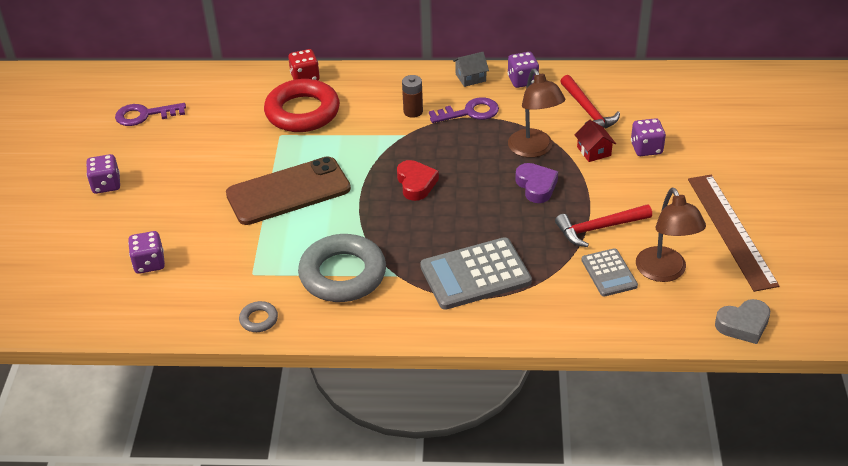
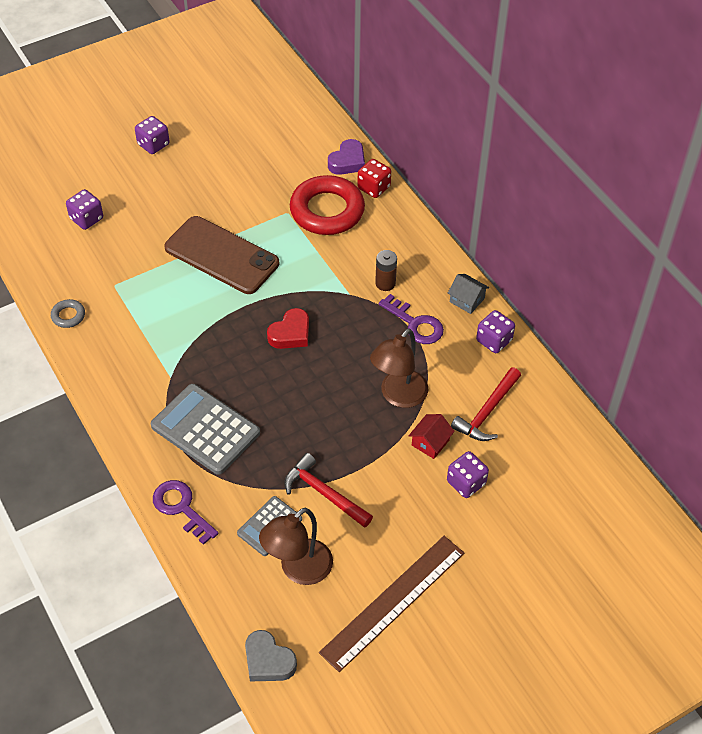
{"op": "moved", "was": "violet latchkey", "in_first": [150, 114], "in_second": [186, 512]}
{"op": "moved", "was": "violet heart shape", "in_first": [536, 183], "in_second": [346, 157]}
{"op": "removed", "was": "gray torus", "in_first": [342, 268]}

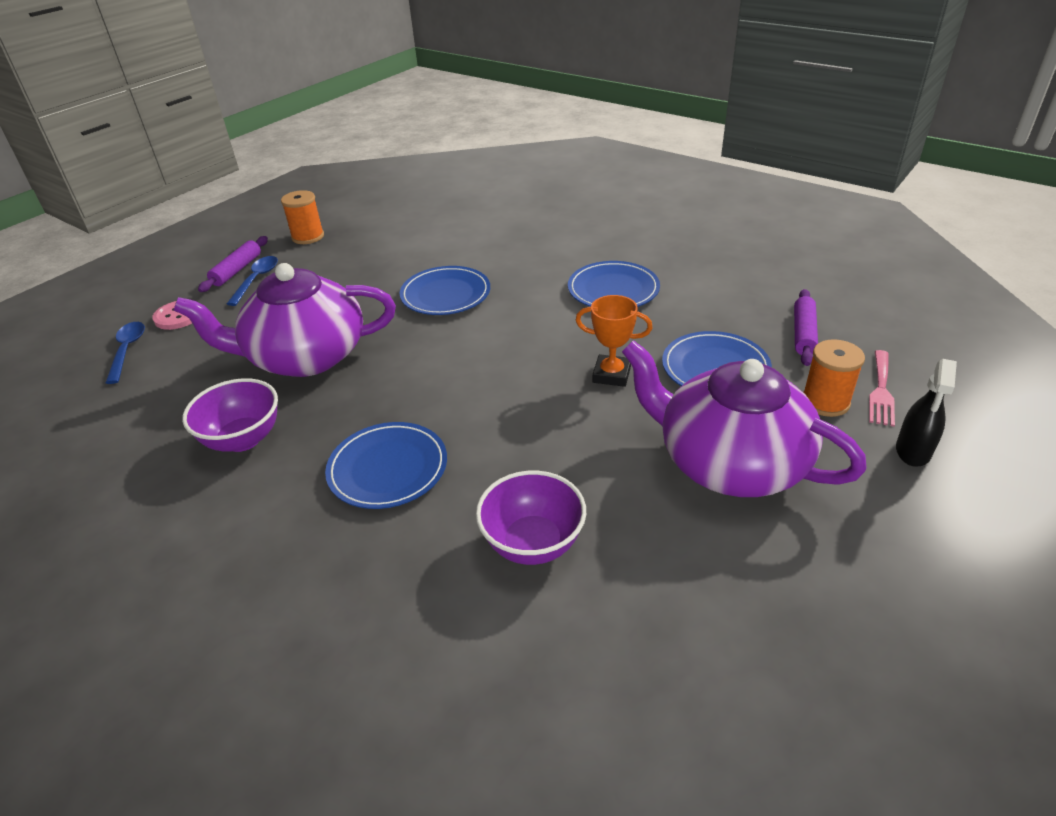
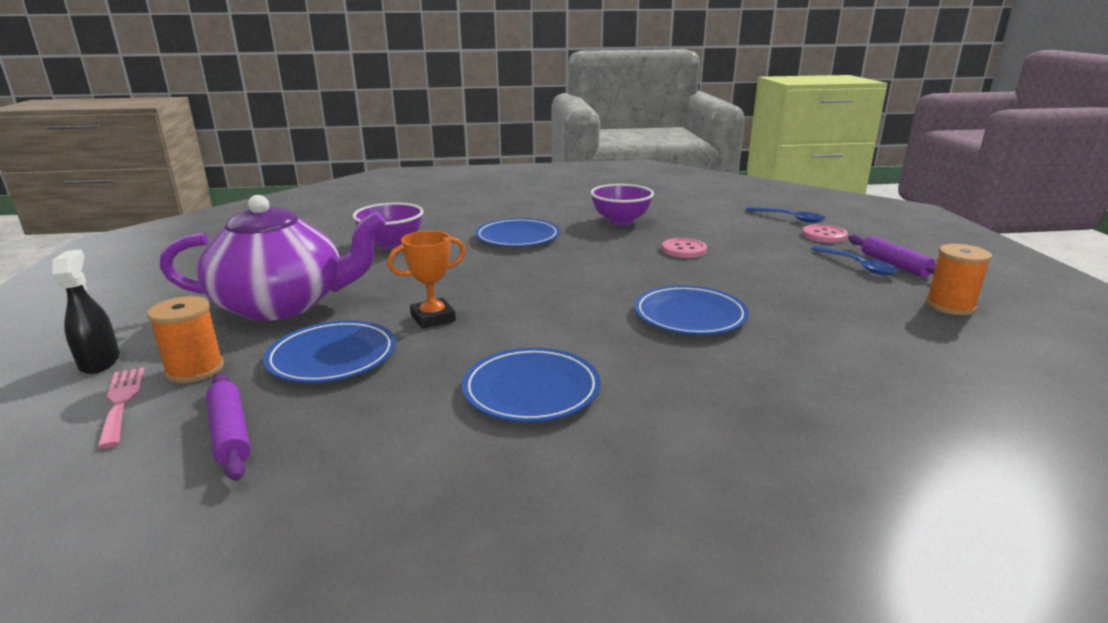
{"op": "replaced", "was": "violet china teapot", "now": "rose-pink button", "in_first": [285, 320], "in_second": [684, 248]}

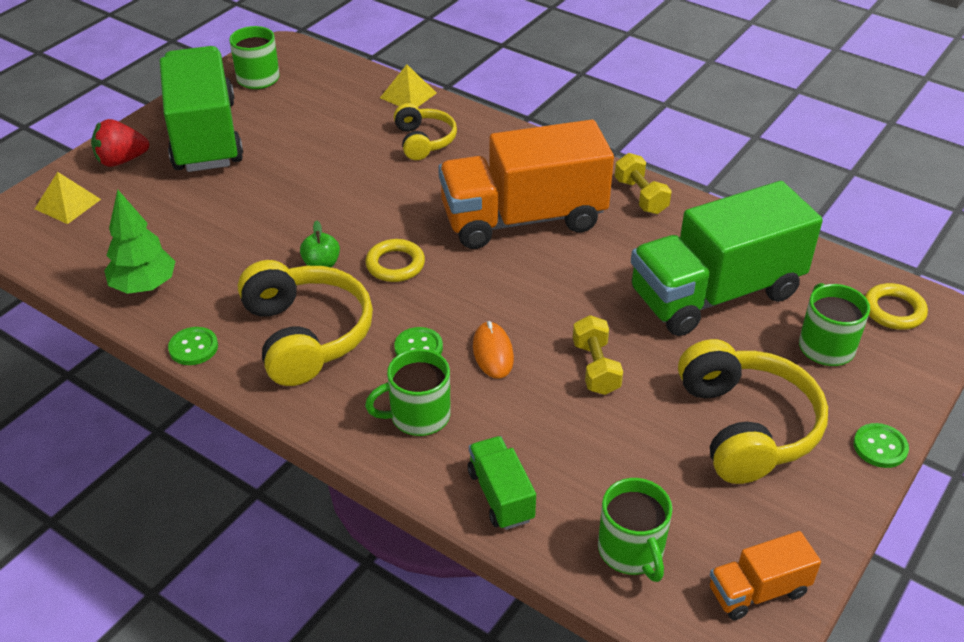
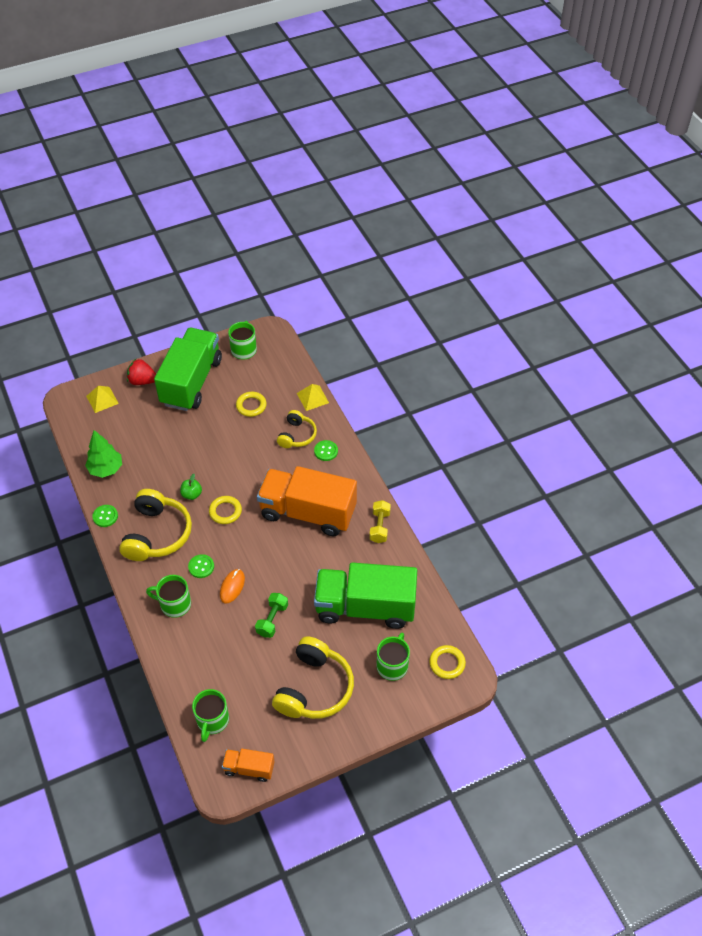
{"op": "added", "now": "bright yellow torus", "in_second": [251, 404]}
{"op": "recoloured", "was": "bright yellow free weight", "now": "leaf-green free weight", "in_first": [598, 355], "in_second": [271, 615]}
{"op": "moved", "was": "leaf-green button", "in_first": [881, 445], "in_second": [326, 450]}
{"op": "removed", "was": "leaf-green lorry", "in_first": [502, 483]}

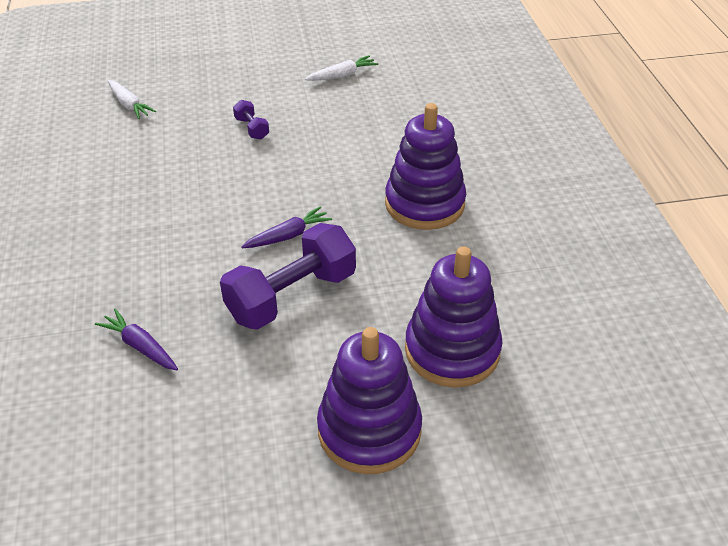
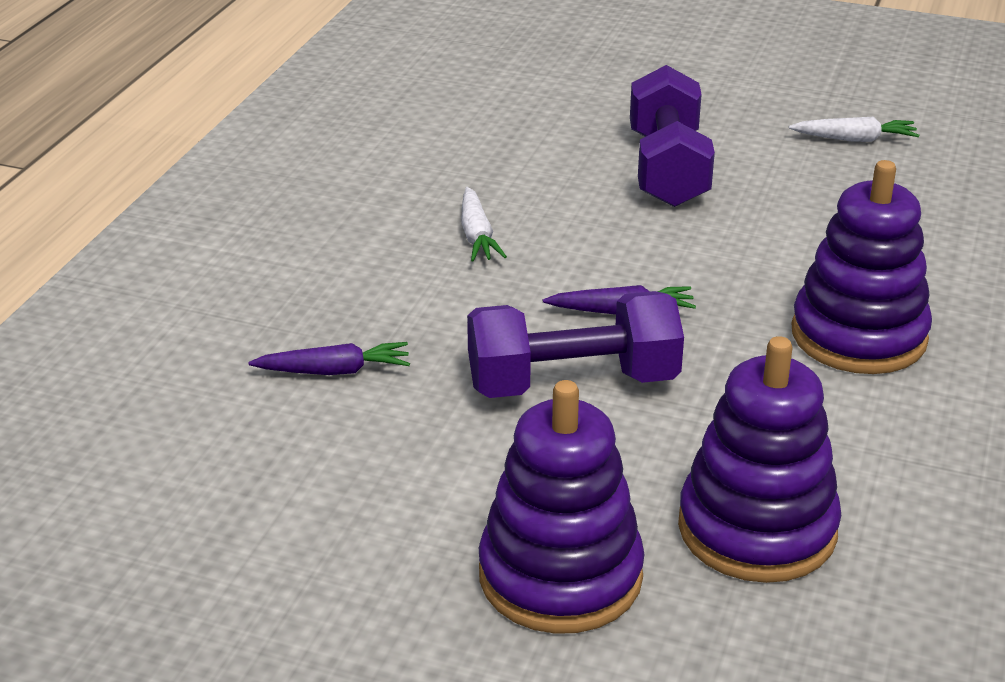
{"op": "turned", "was": "violet toy carrot", "in_first": [136, 339], "in_second": [329, 358], "clockwise": 105}
{"op": "moved", "was": "pure white toy carrot", "in_first": [132, 99], "in_second": [484, 224]}
{"op": "resized", "was": "violet free weight", "in_first": [251, 120], "in_second": [672, 136], "ratio": 2.24}

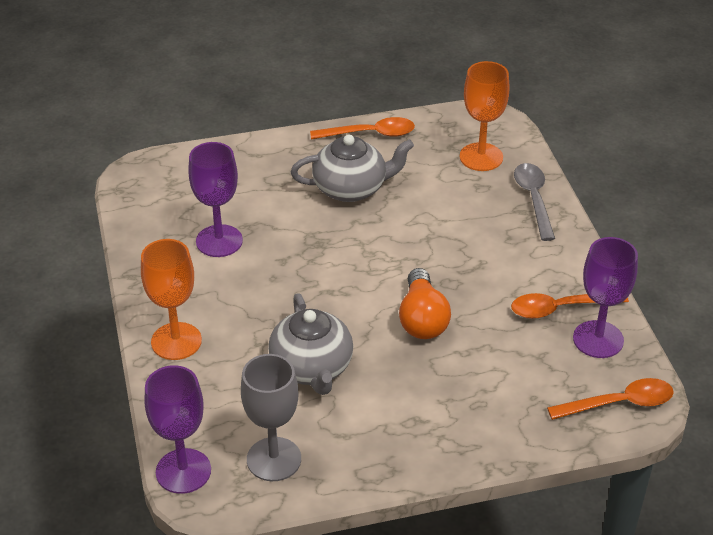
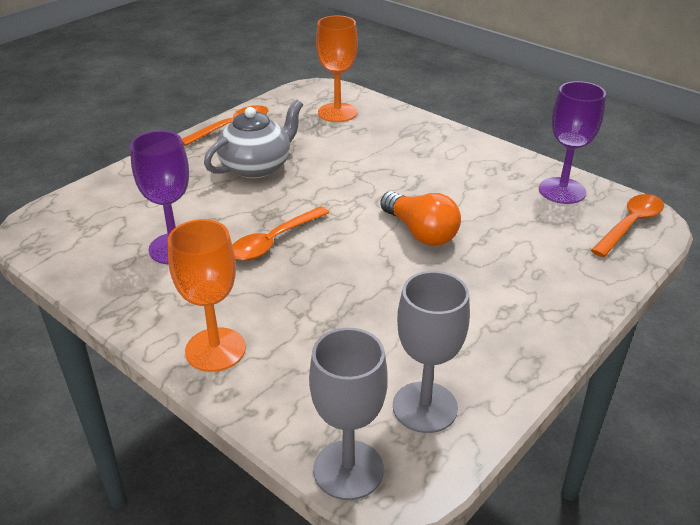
{"op": "moved", "was": "orange-coloured spoon", "in_first": [570, 306], "in_second": [281, 233]}
{"op": "recoloured", "was": "violet wine glass", "now": "gray wine glass", "in_first": [177, 429], "in_second": [348, 414]}
{"op": "removed", "was": "gray china teapot", "in_first": [310, 344]}
{"op": "removed", "was": "gray spoon", "in_first": [534, 202]}

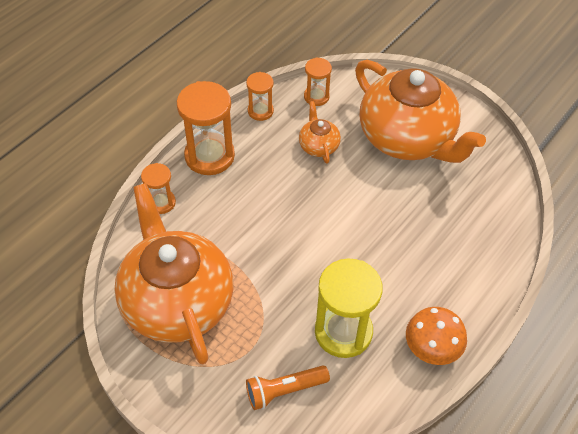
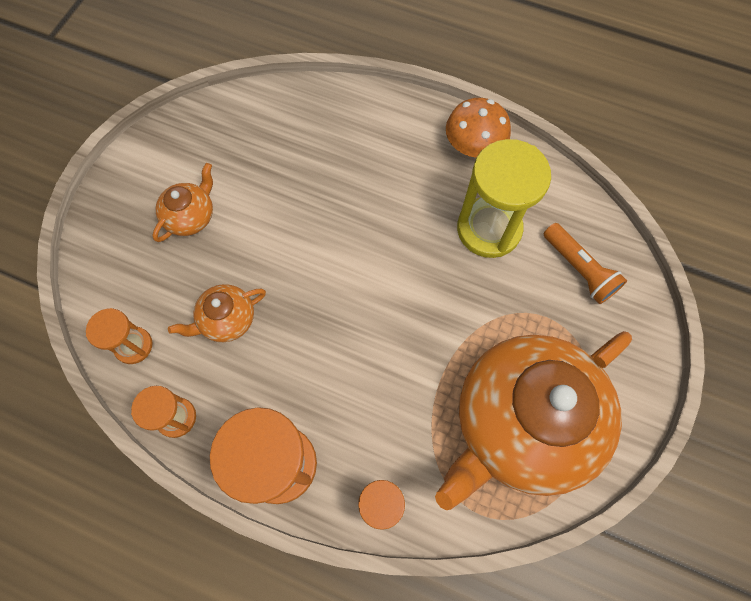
{"op": "resized", "was": "orange-coloured china teapot", "in_first": [420, 111], "in_second": [183, 202], "ratio": 0.42}

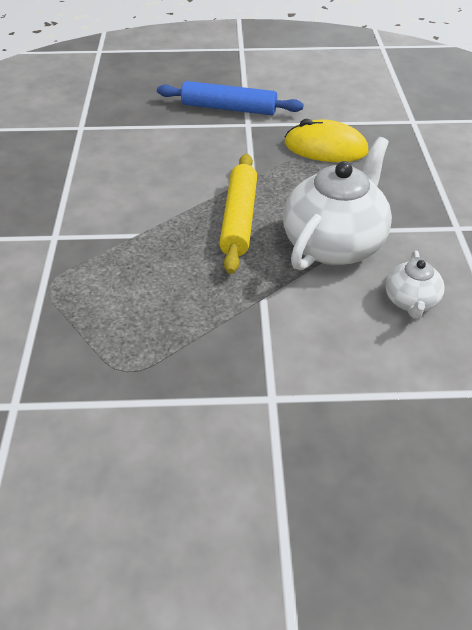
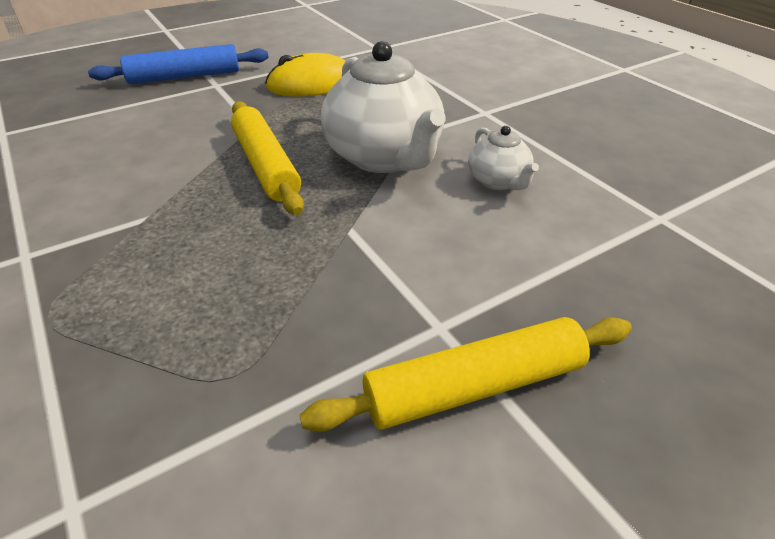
{"op": "added", "now": "bright yellow dough roller", "in_second": [466, 374]}
{"op": "turned", "was": "pure white china teapot", "in_first": [337, 203], "in_second": [383, 107], "clockwise": 150}

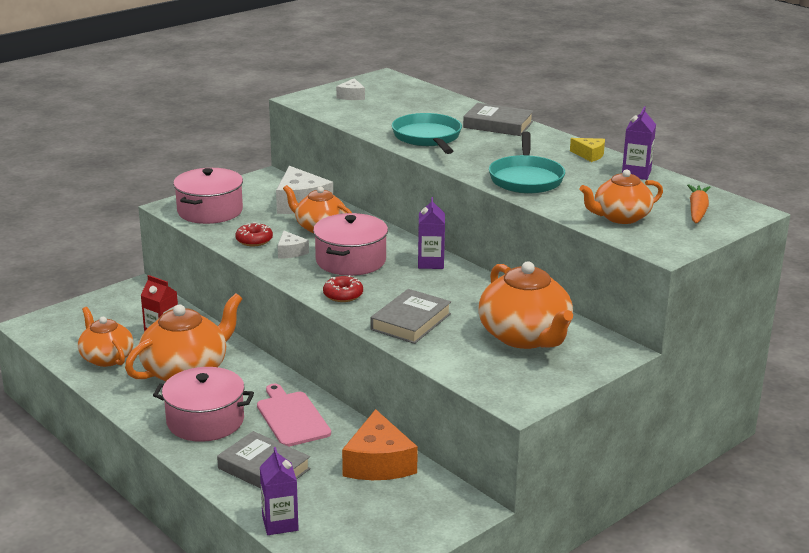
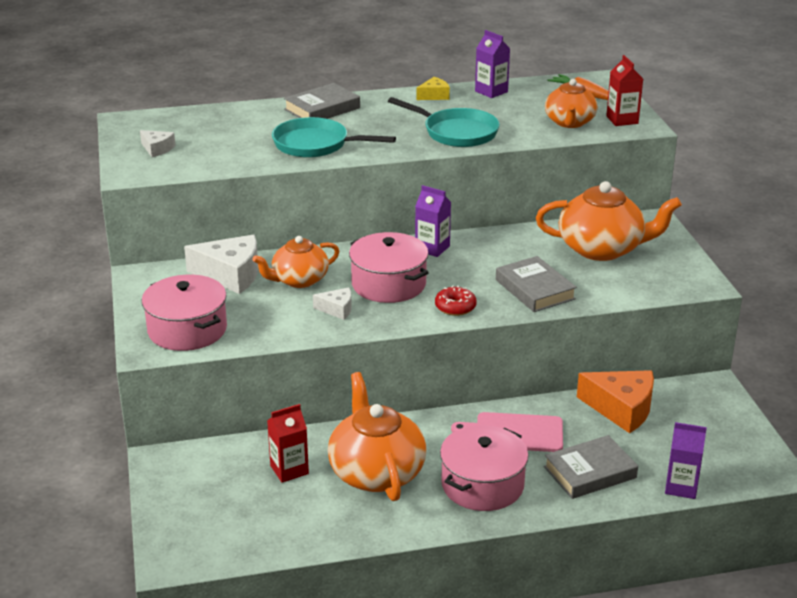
{"op": "added", "now": "scarlet juice carton", "in_second": [624, 90]}
{"op": "removed", "was": "orange-coloured china teapot", "in_first": [106, 337]}
{"op": "removed", "was": "scarlet donut", "in_first": [254, 234]}

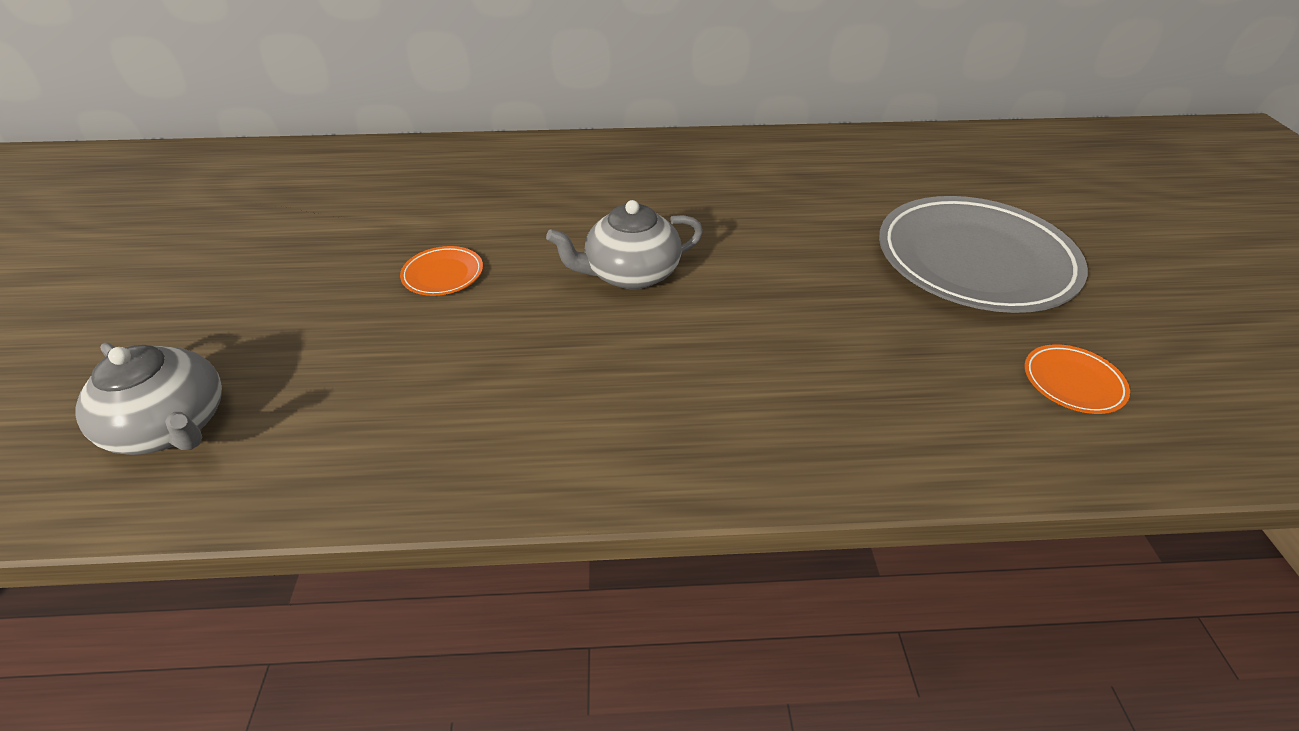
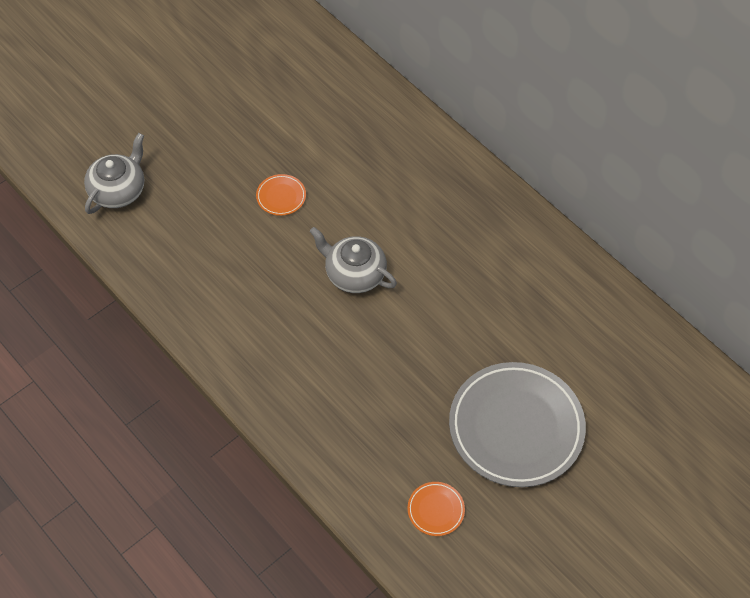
{"op": "turned", "was": "gray china teapot", "in_first": [149, 398], "in_second": [114, 173], "clockwise": -150}

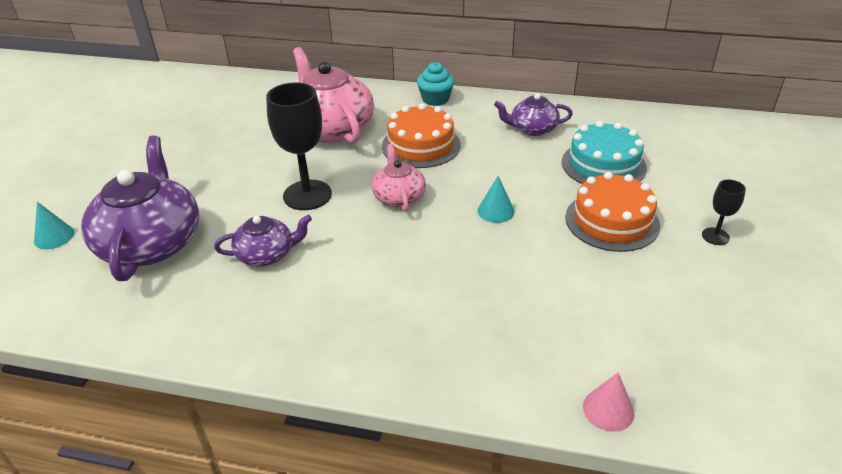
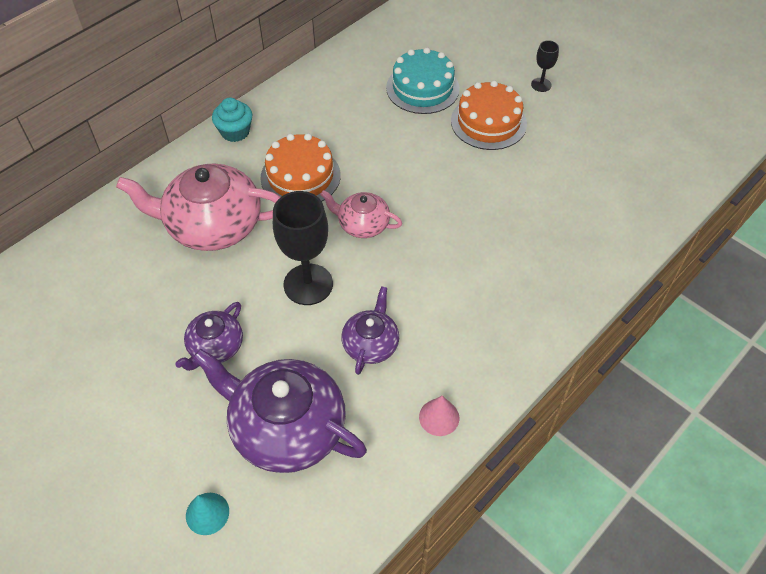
{"op": "moved", "was": "violet china teapot", "in_first": [533, 114], "in_second": [209, 336]}
{"op": "moved", "was": "rose-pink solid cone", "in_first": [608, 402], "in_second": [439, 416]}
{"op": "removed", "was": "teal solid cone", "in_first": [496, 199]}

